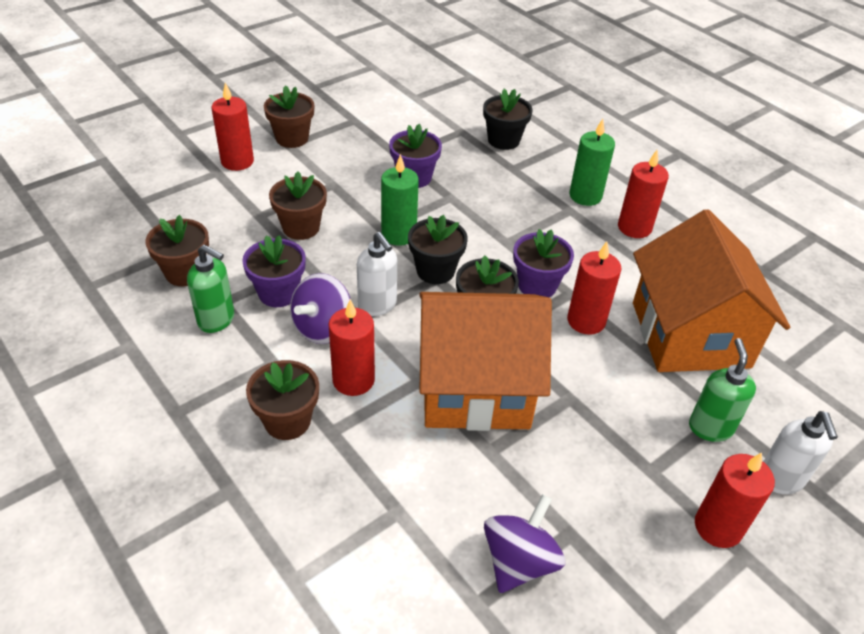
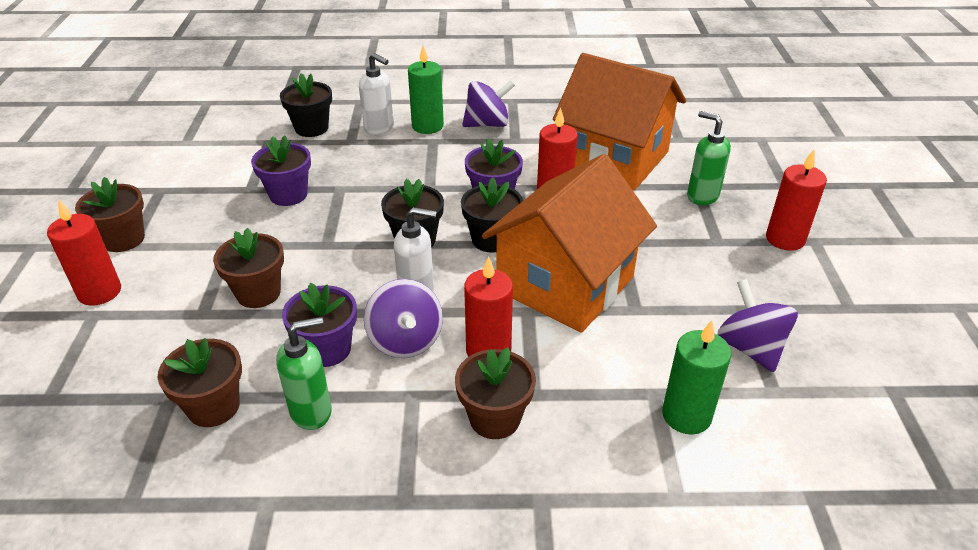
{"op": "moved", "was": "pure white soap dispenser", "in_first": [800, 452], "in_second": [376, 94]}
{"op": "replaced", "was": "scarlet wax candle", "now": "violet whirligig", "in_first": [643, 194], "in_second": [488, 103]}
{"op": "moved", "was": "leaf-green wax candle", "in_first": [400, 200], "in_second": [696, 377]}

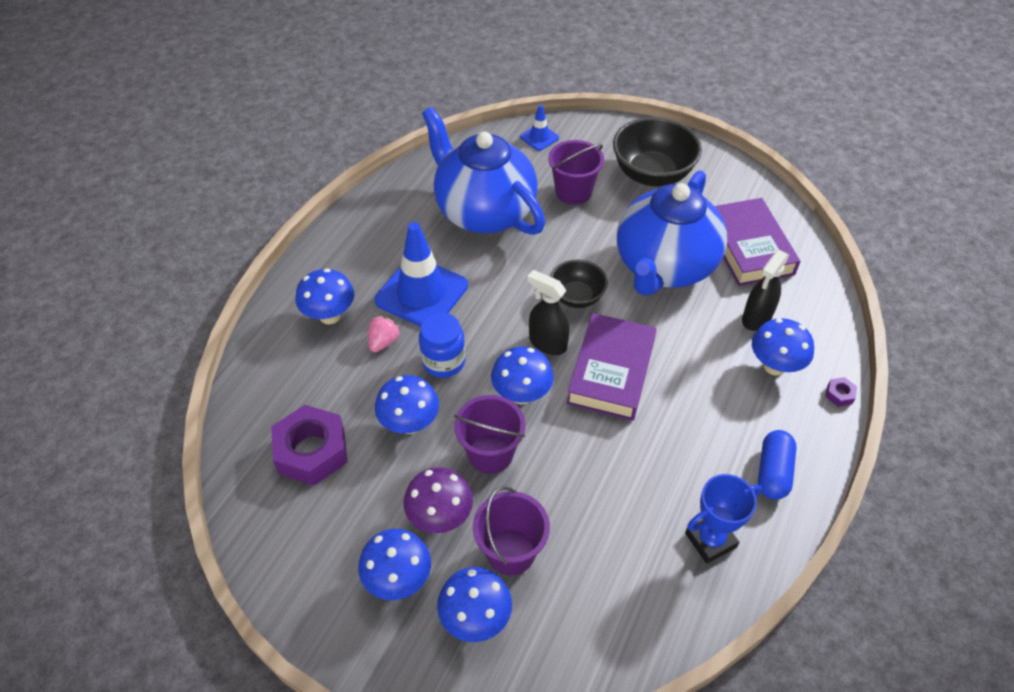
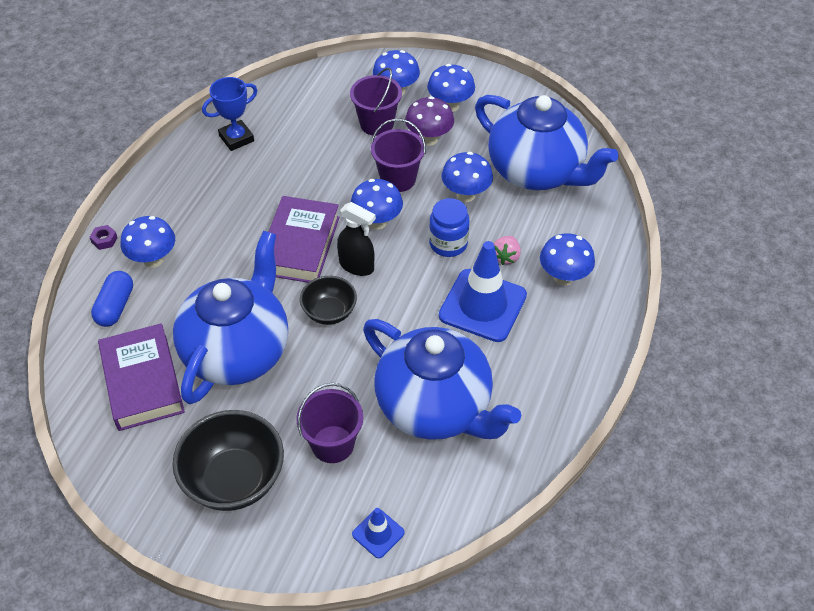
{"op": "moved", "was": "cobalt pill", "in_first": [777, 465], "in_second": [112, 299]}
{"op": "replaced", "was": "violet hex nut", "now": "cobalt china teapot", "in_first": [309, 445], "in_second": [547, 142]}
{"op": "removed", "was": "ebony spray bottle", "in_first": [765, 290]}

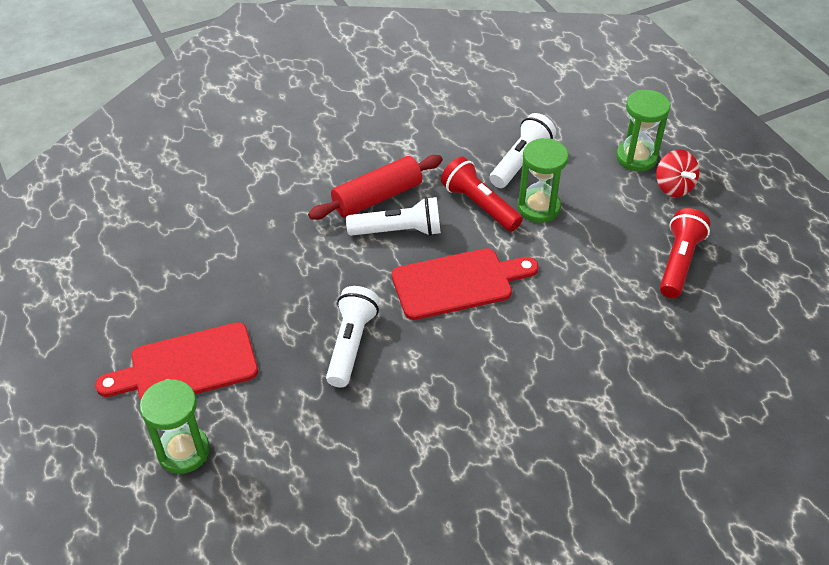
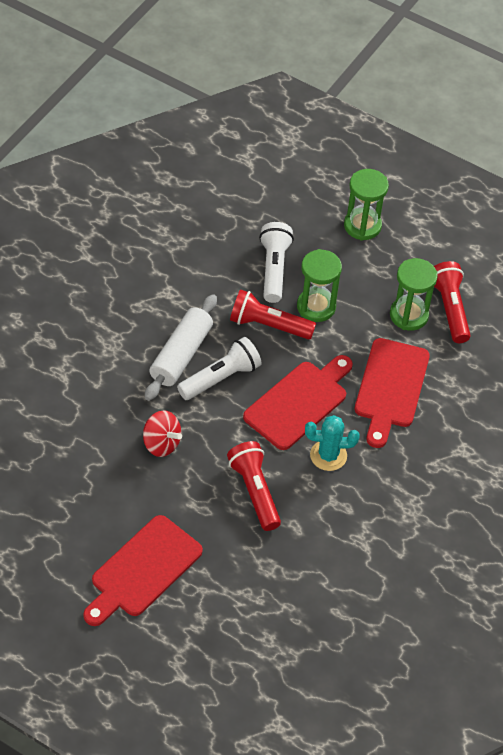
{"op": "moved", "was": "scarlet whirligig", "in_first": [677, 173], "in_second": [162, 433]}
{"op": "recoloured", "was": "scarlet dough roller", "now": "pure white dough roller", "in_first": [375, 187], "in_second": [181, 347]}
{"op": "recoloured", "was": "pure white flashlight", "now": "scarlet flashlight", "in_first": [353, 337], "in_second": [254, 486]}
{"op": "added", "now": "teal prickly plant", "in_second": [332, 443]}
{"op": "added", "now": "scarlet cutting board", "in_second": [392, 393]}
{"op": "moved", "was": "leaf-green sandglass", "in_first": [175, 426], "in_second": [414, 294]}

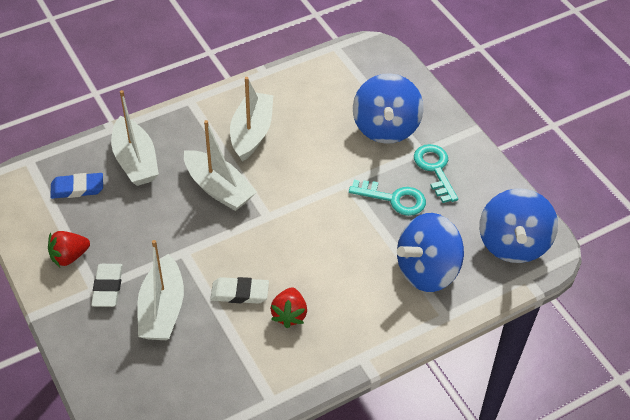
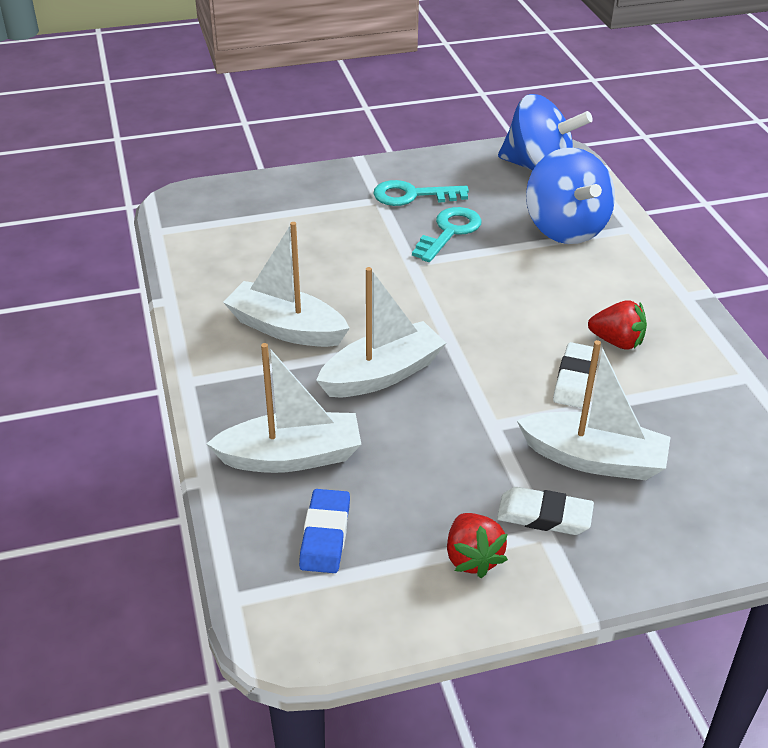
{"op": "removed", "was": "cobalt whirligig", "in_first": [388, 108]}

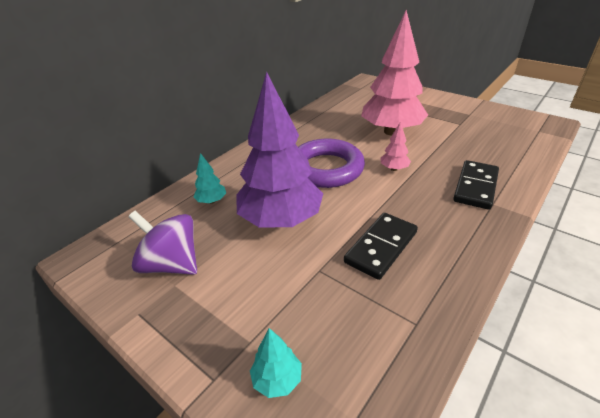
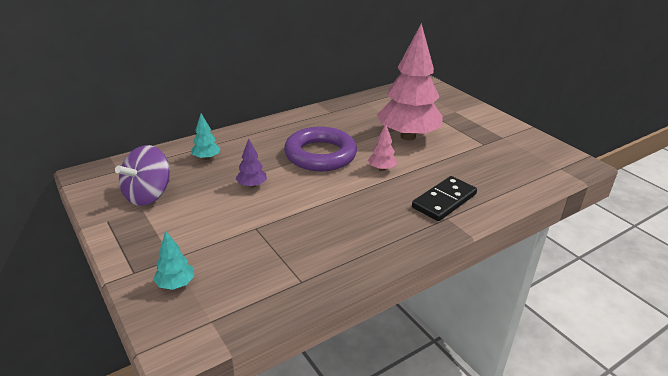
{"op": "turned", "was": "violet whirligig", "in_first": [162, 243], "in_second": [142, 175], "clockwise": -105}
{"op": "resized", "was": "violet fir tree", "in_first": [279, 150], "in_second": [251, 163], "ratio": 0.41}
{"op": "removed", "was": "ebony domino piece", "in_first": [381, 246]}

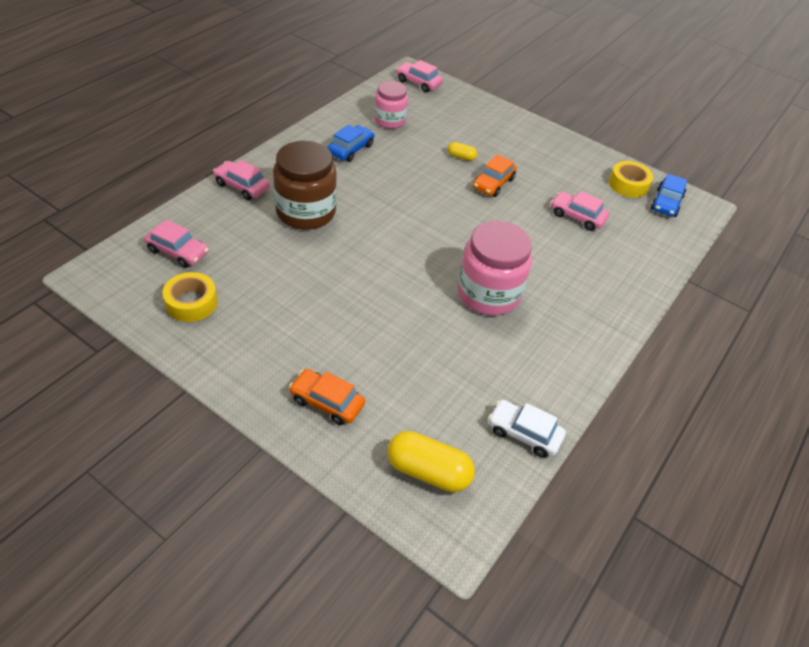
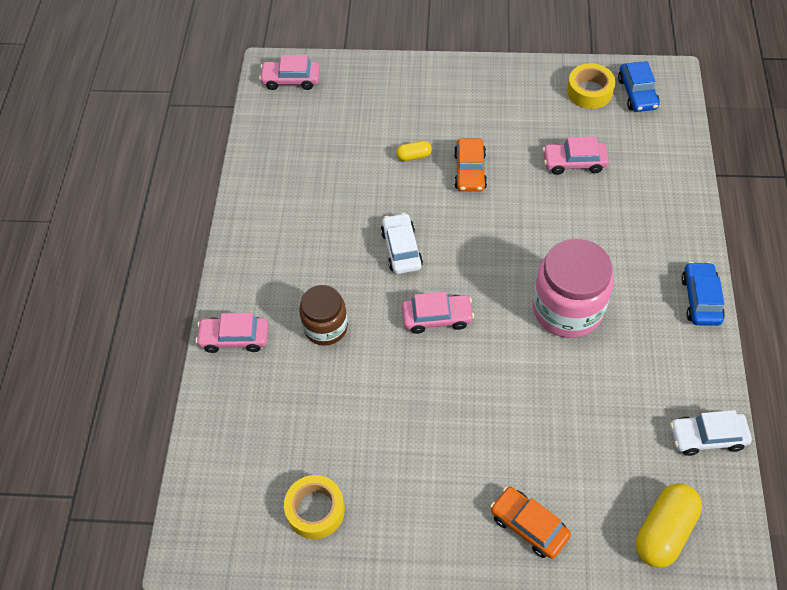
{"op": "resized", "was": "dark brown preserve jar", "in_first": [305, 185], "in_second": [323, 315], "ratio": 0.63}
{"op": "added", "now": "pure white toy car", "in_second": [402, 243]}
{"op": "moved", "was": "rose-pink toy car", "in_first": [176, 244], "in_second": [438, 313]}
{"op": "turned", "was": "orange-coloured toy car", "in_first": [327, 397], "in_second": [530, 523], "clockwise": 45}
{"op": "turned", "was": "bright yellow pill", "in_first": [431, 461], "in_second": [669, 525], "clockwise": -45}
{"op": "moved", "was": "cobalt toy car", "in_first": [350, 143], "in_second": [703, 294]}
{"op": "removed", "was": "rose-pink preserve jar", "in_first": [391, 105]}

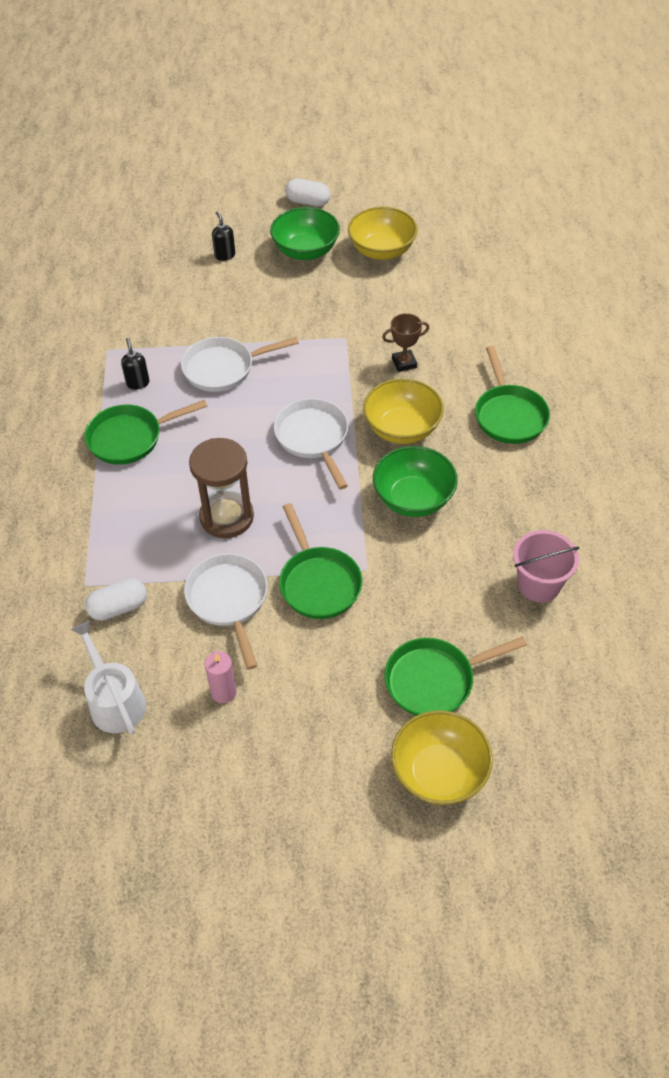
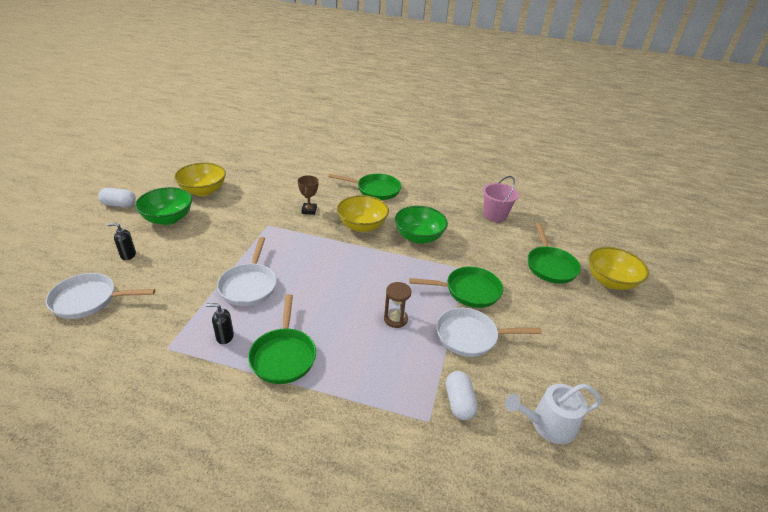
{"op": "moved", "was": "pure white pan", "in_first": [311, 443], "in_second": [100, 296]}
{"op": "turned", "was": "pure white pill", "in_first": [307, 193], "in_second": [117, 197], "clockwise": 60}
{"op": "resized", "was": "dark brown sandglass", "in_first": [221, 488], "in_second": [398, 305], "ratio": 0.59}
{"op": "removed", "was": "rose-pink wax candle", "in_first": [221, 677]}

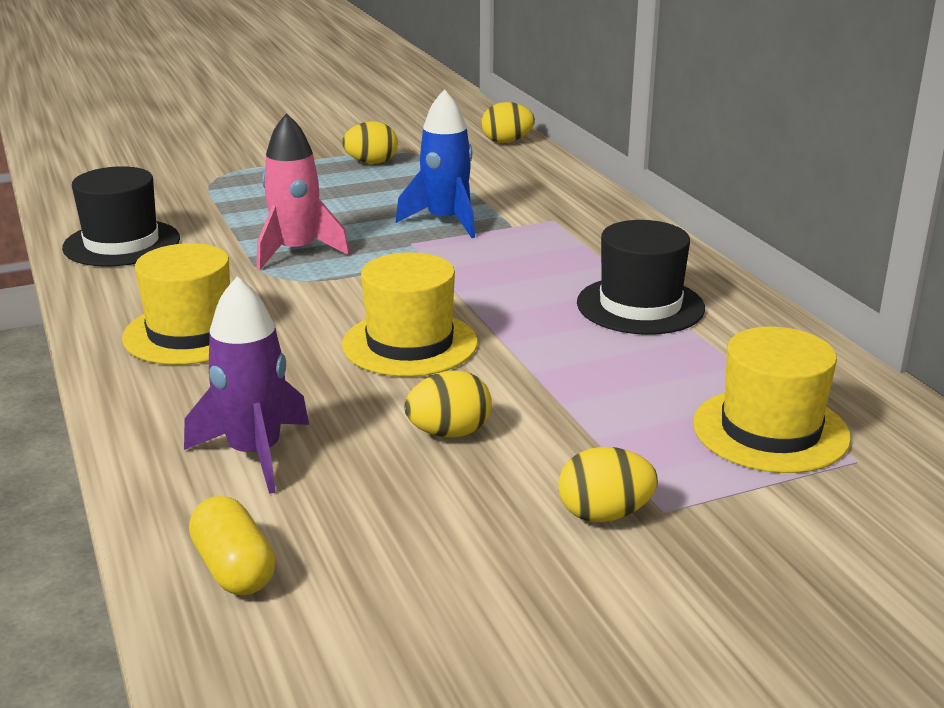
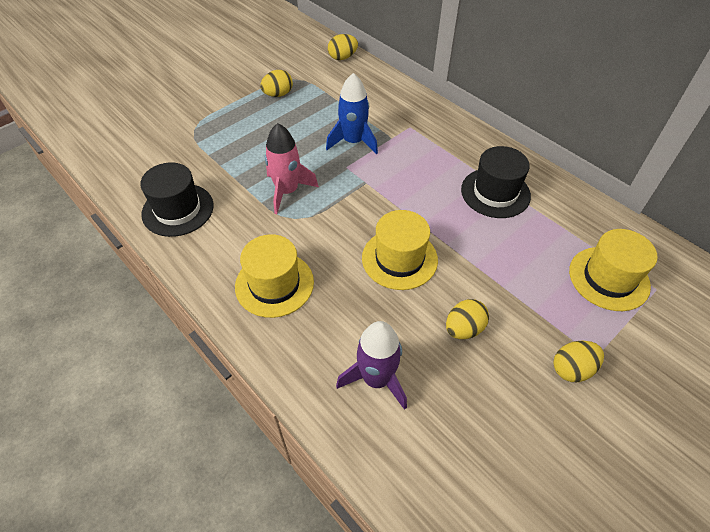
{"op": "removed", "was": "bright yellow pill", "in_first": [232, 545]}

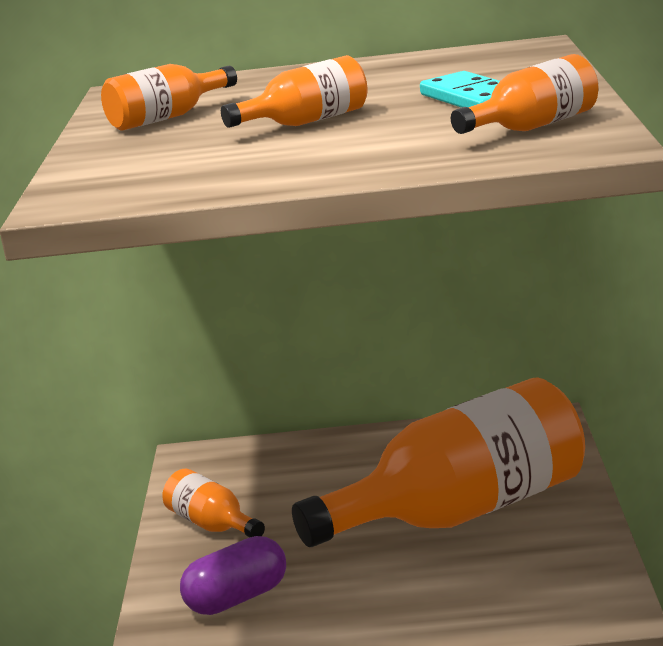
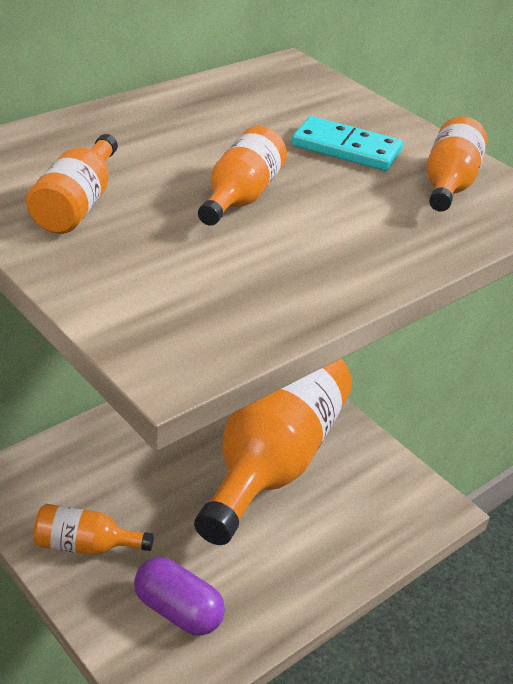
{"op": "turned", "was": "violet pill", "in_first": [233, 575], "in_second": [179, 596], "clockwise": -75}

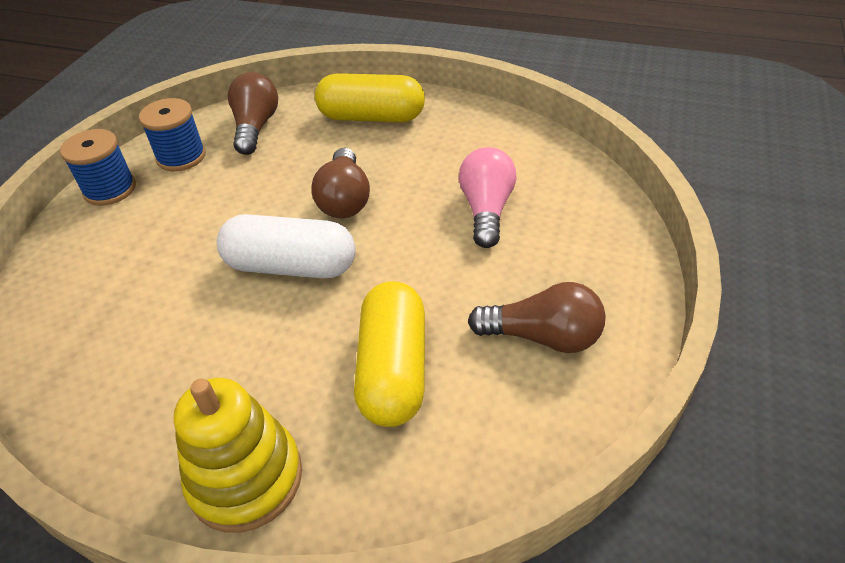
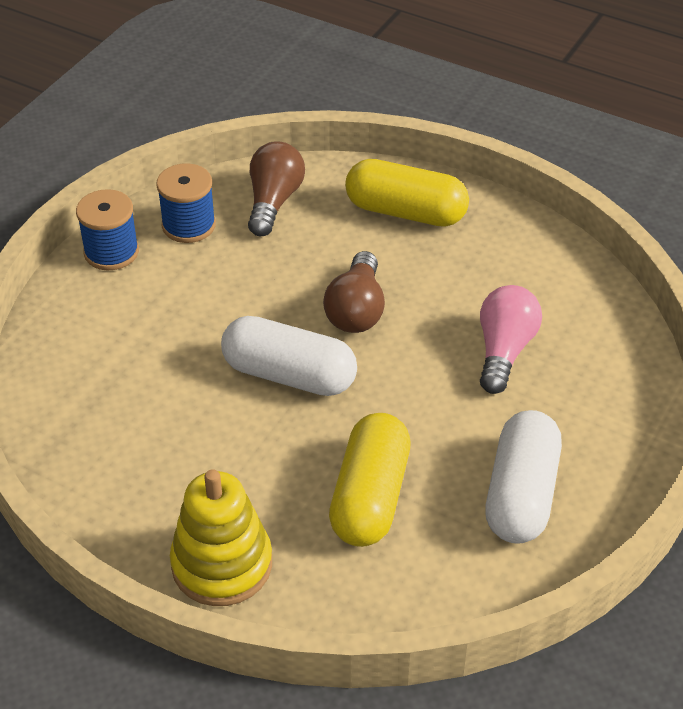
{"op": "replaced", "was": "dark brown light bulb", "now": "pure white pill", "in_first": [537, 317], "in_second": [523, 477]}

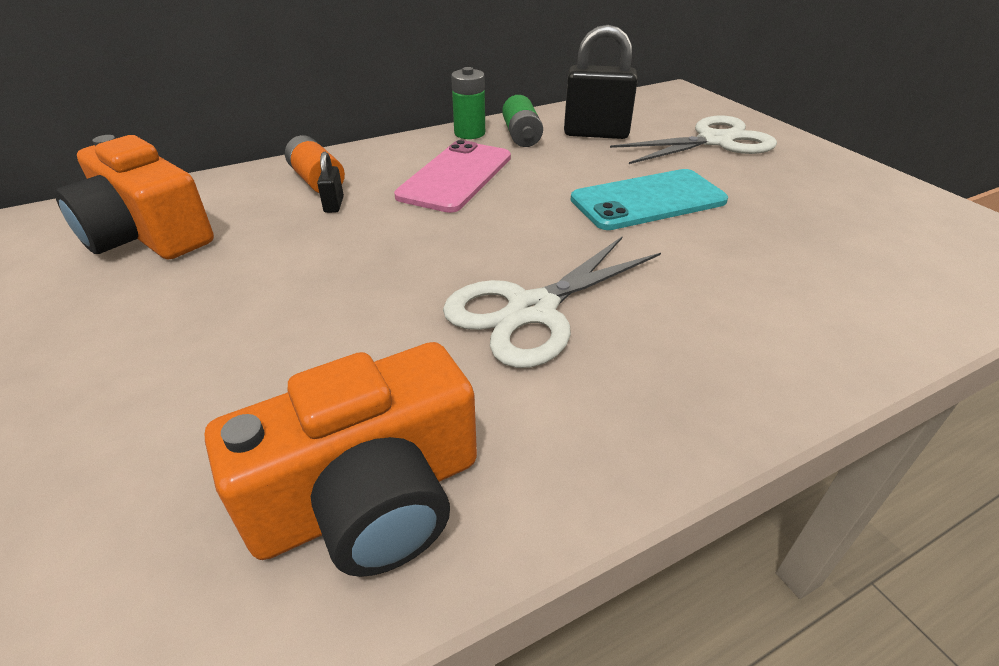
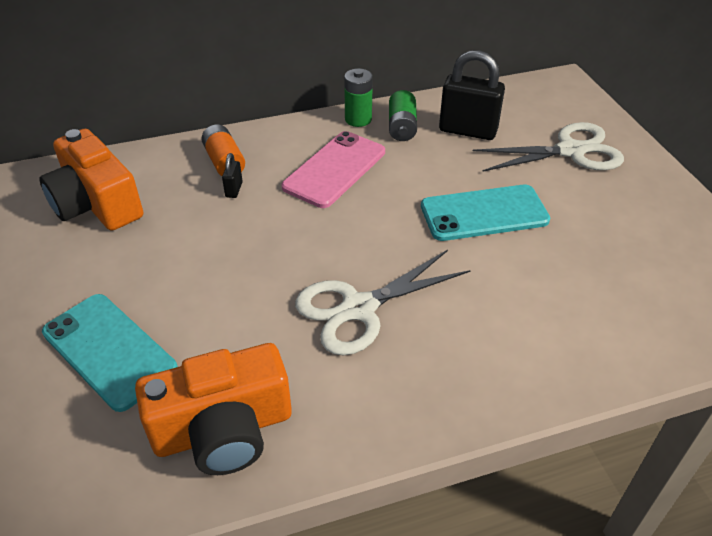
{"op": "added", "now": "teal mobile phone", "in_second": [110, 353]}

